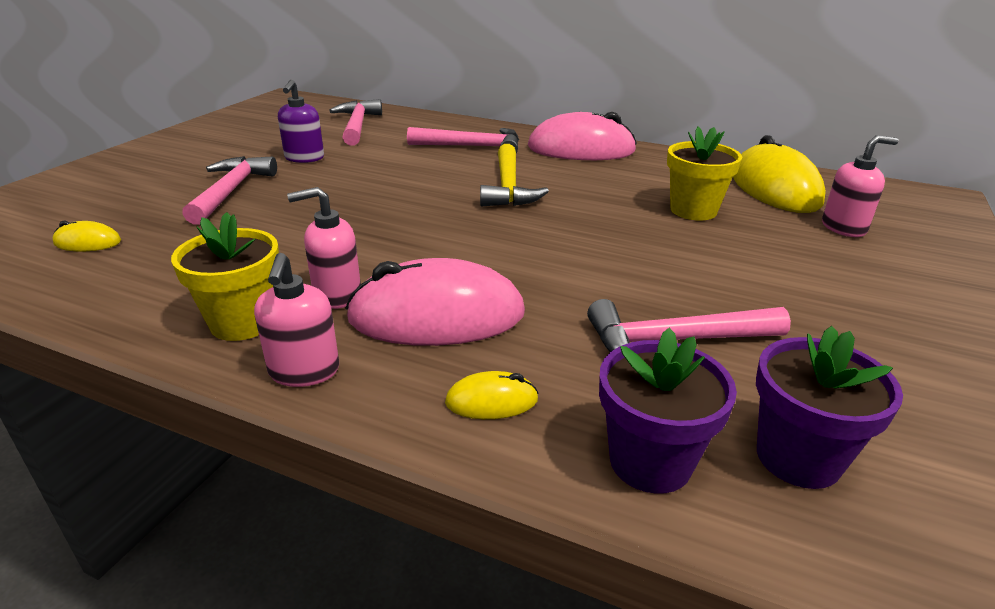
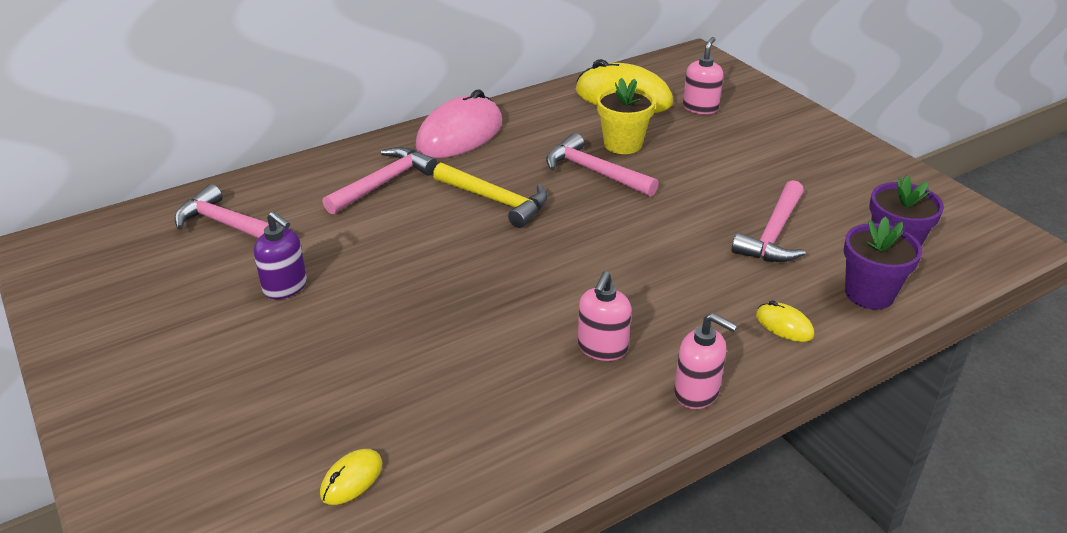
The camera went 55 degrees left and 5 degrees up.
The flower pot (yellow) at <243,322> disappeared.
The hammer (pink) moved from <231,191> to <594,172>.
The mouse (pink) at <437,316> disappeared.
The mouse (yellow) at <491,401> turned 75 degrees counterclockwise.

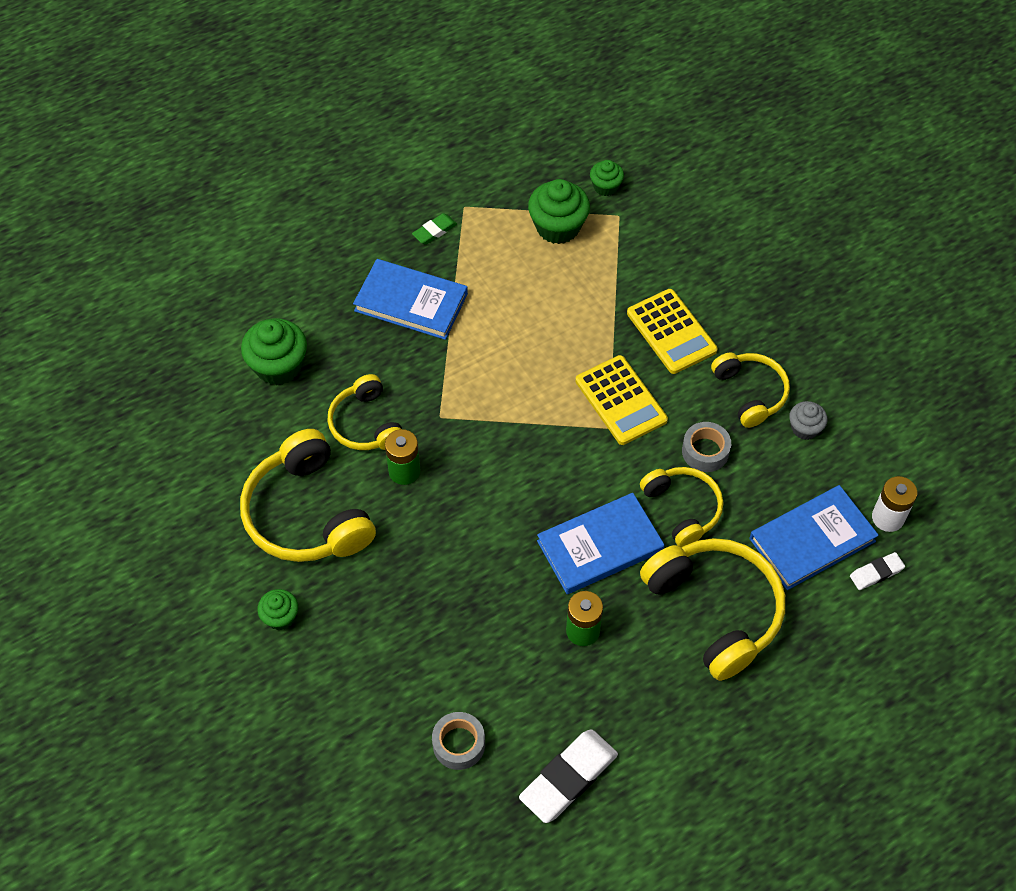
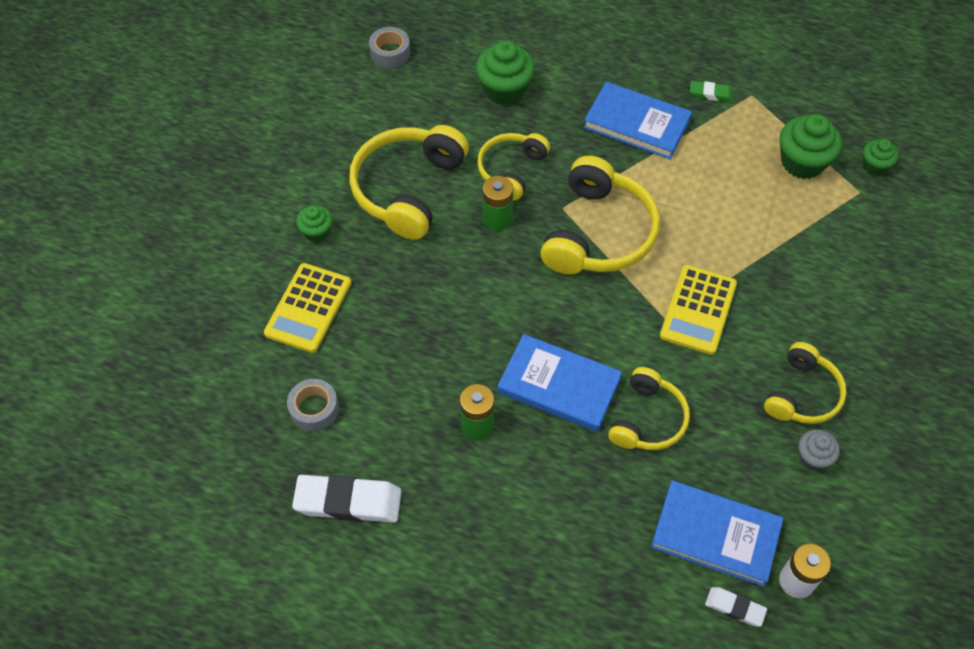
The camera went 50 degrees right and 0 degrees up.
The book (blue) at <411,302> turned 45 degrees counterclockwise.
The calculator (yellow) moved from <671,332> to <308,308>.
The headphones (yellow) moved from <716,610> to <599,233>.
The tape (grey) moved from <705,451> to <390,53>.

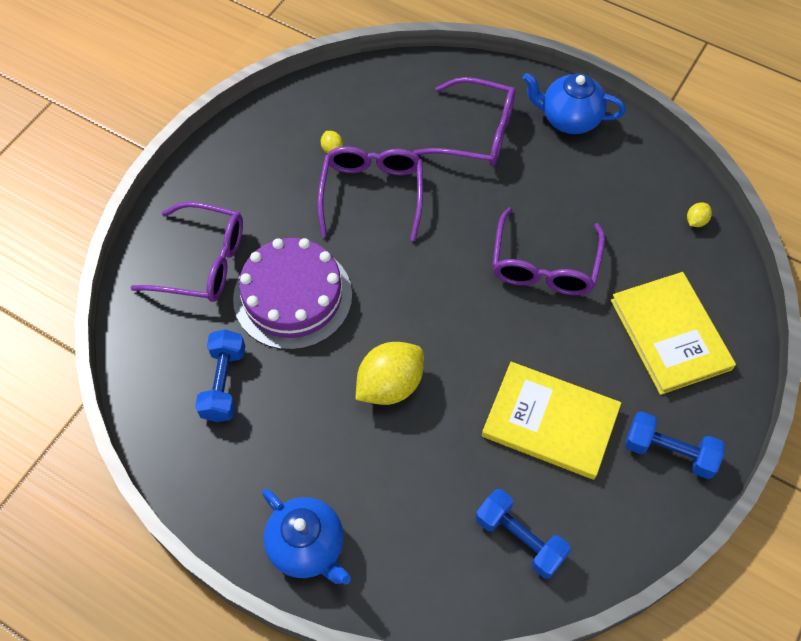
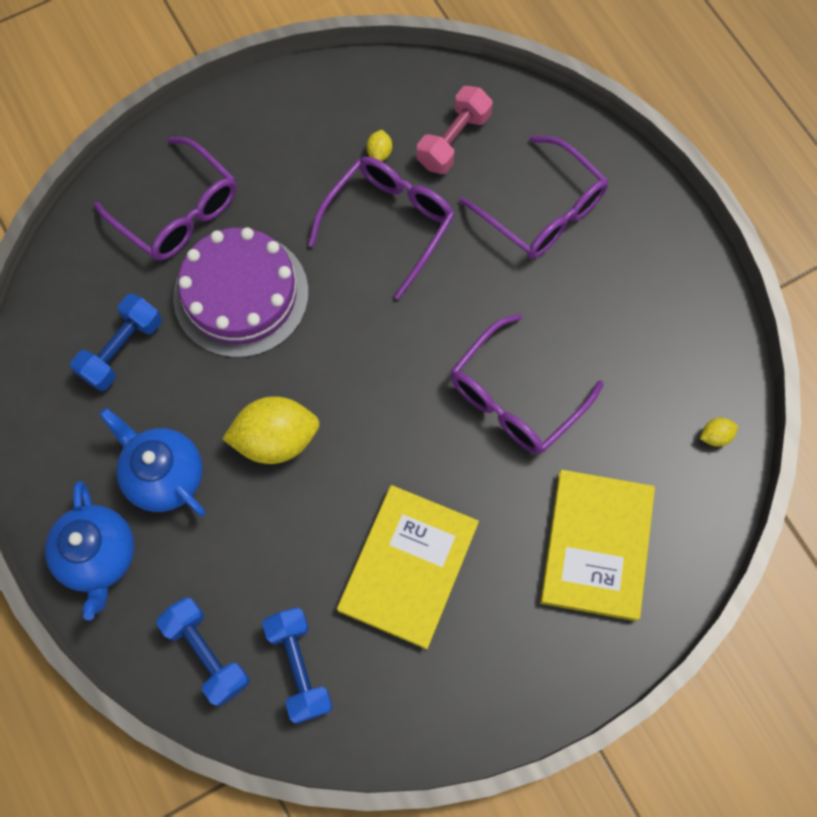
The camera went 30 degrees right and 10 degrees up.
The book (yellow) at <550,422> turned 60 degrees clockwise.
The teapot (blue) moved from <569,119> to <164,475>.
The dumbbell (blue) moved from <669,452> to <207,653>.
The dumbbell (pink) at <453,140> appeared.

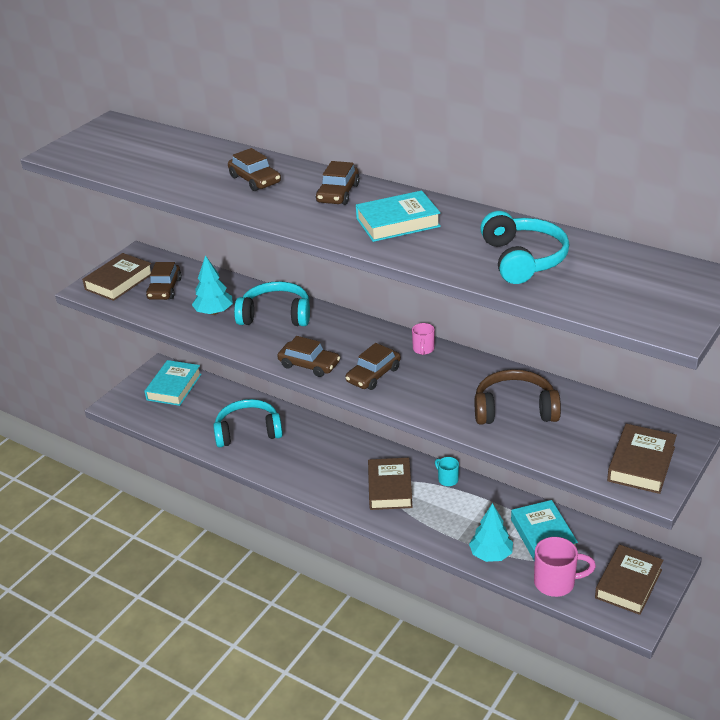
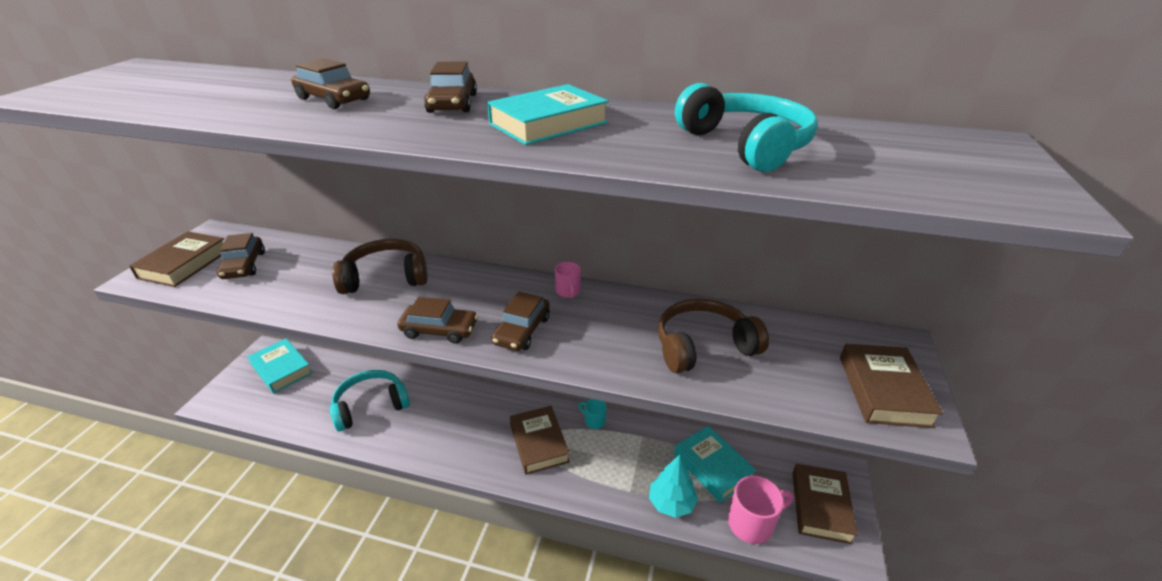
The camera went 20 degrees left and 0 degrees up.
The book (turquoise) at <174,387> turned 45 degrees counterclockwise.
The tree (turquoise) at <214,312> disappeared.
The headphones (turquoise) at <276,315> became the headphones (brown) at <386,277>.

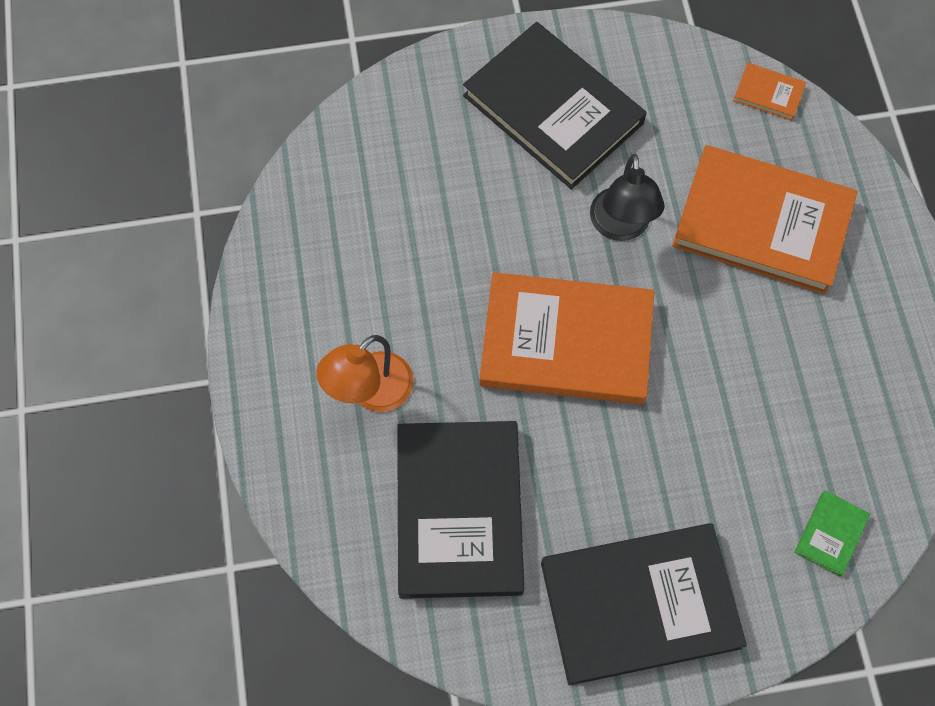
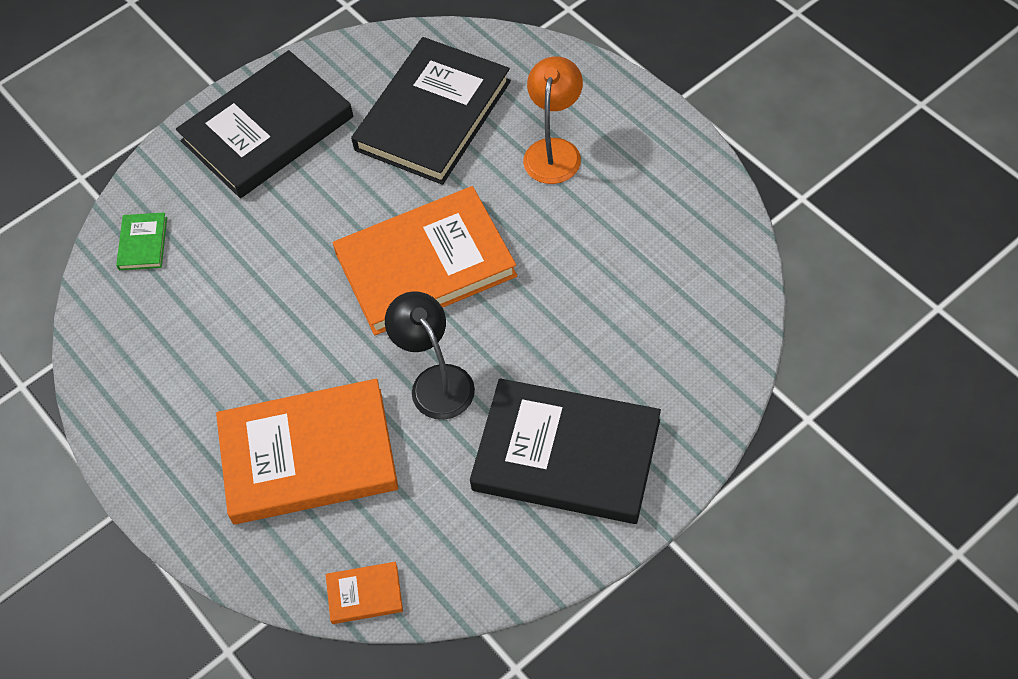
The camera went 155 degrees right and 10 degrees down.
The book (black) at <459,511> turned 60 degrees clockwise.

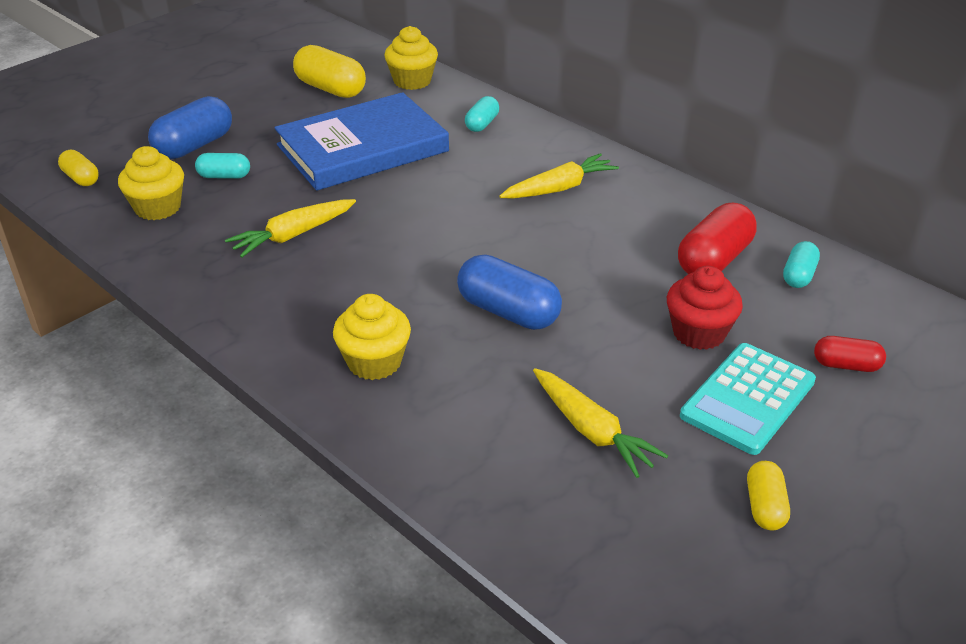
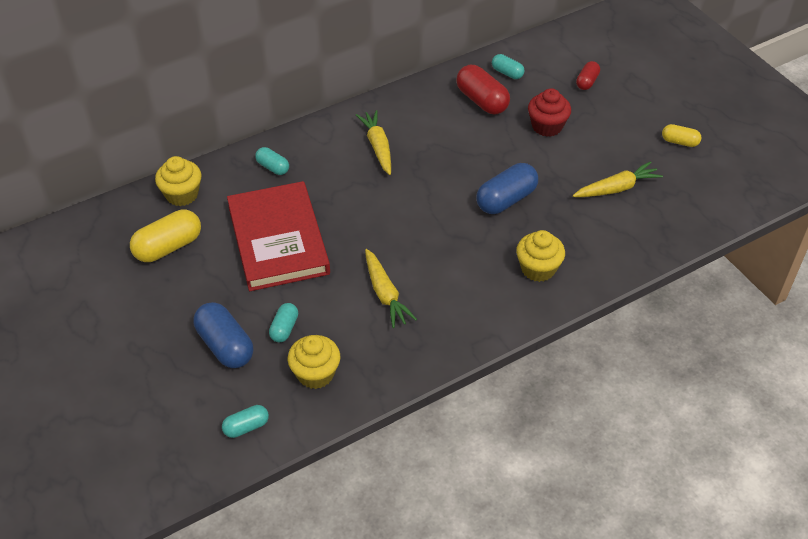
The camera went 75 degrees left and 10 degrees up.
The capsule (yellow) at <81,178> became the capsule (turquoise) at <246,427>.
The book (blue) at <362,148> became the book (red) at <278,240>.
The calculator (turquoise) at <748,399> disappeared.

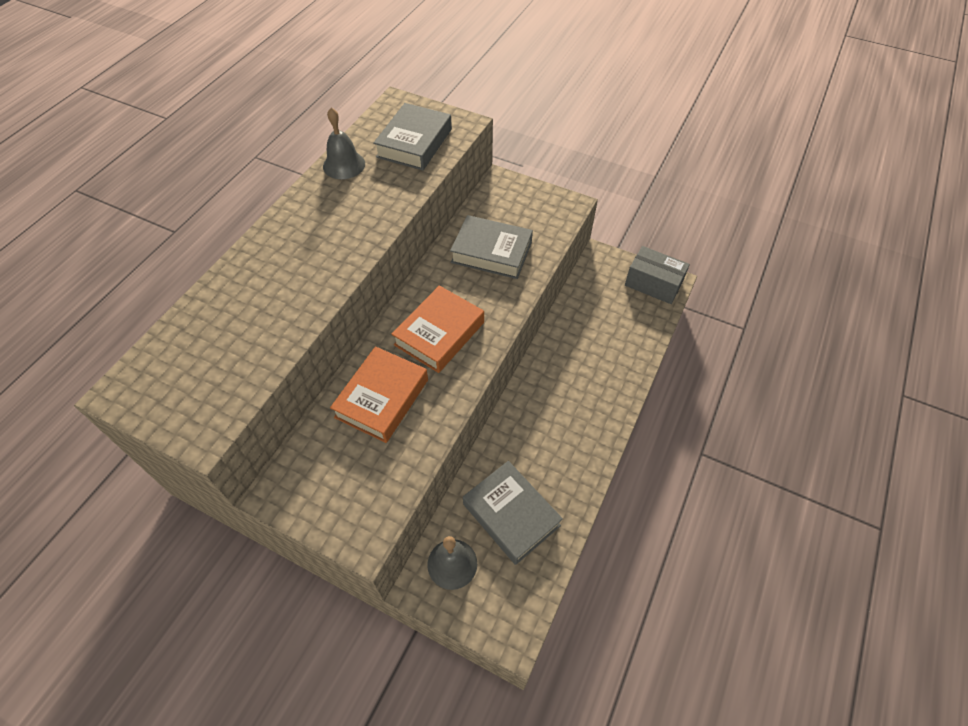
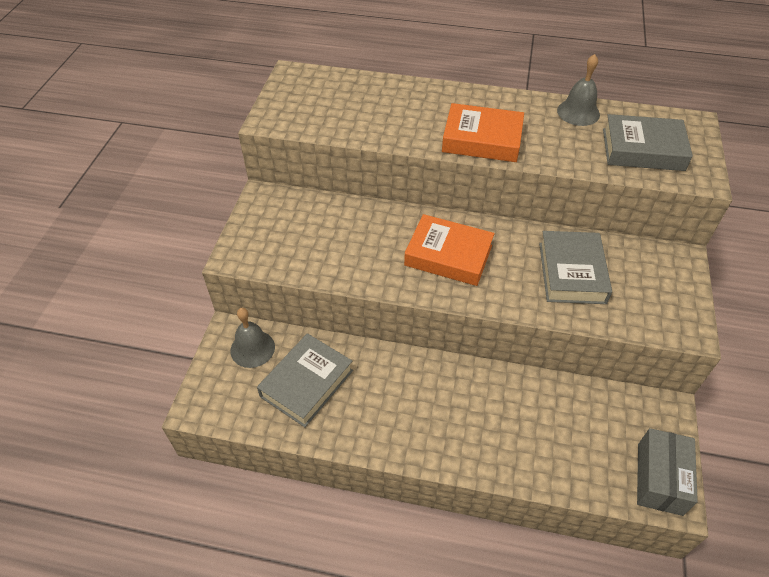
The camera went 75 degrees right and 5 degrees down.
The book (orange) moved from <382,398> to <482,139>.

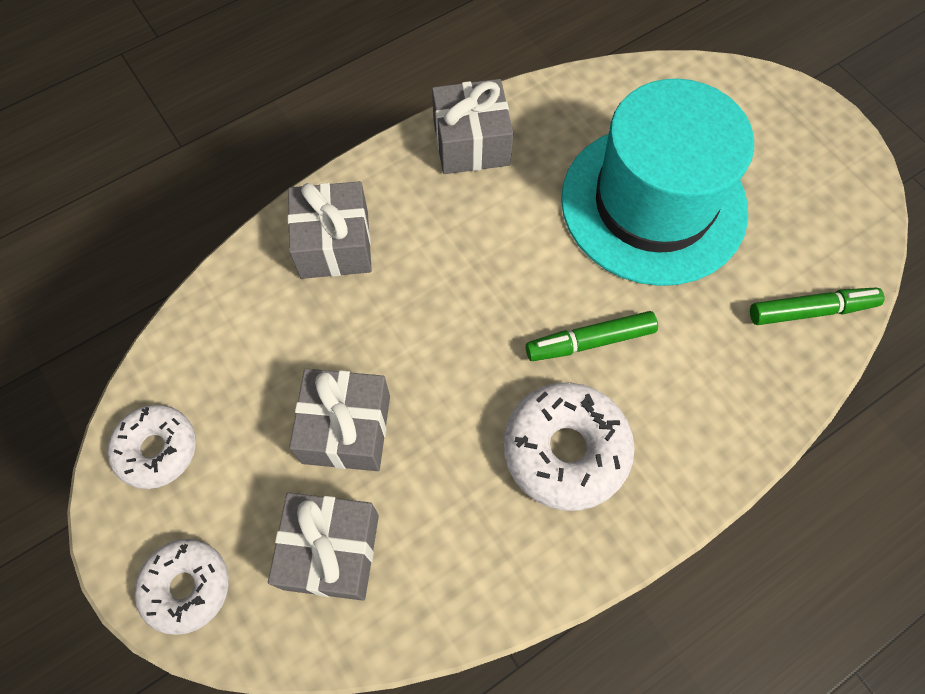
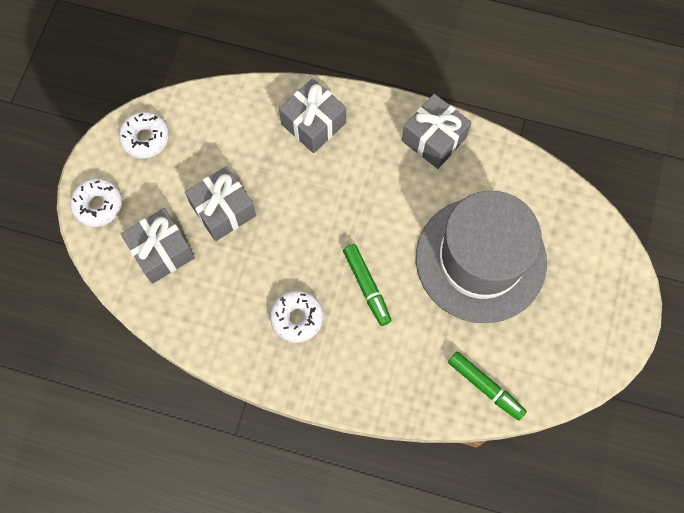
The camera went 50 degrees right and 5 degrees up.
The donut (white) at <565,450> changed to 0.66 times the size.
The marker (green) at <590,341> turned 150 degrees counterclockwise.
The hat (turquoise) at <653,204> became the hat (grey) at <480,259>.

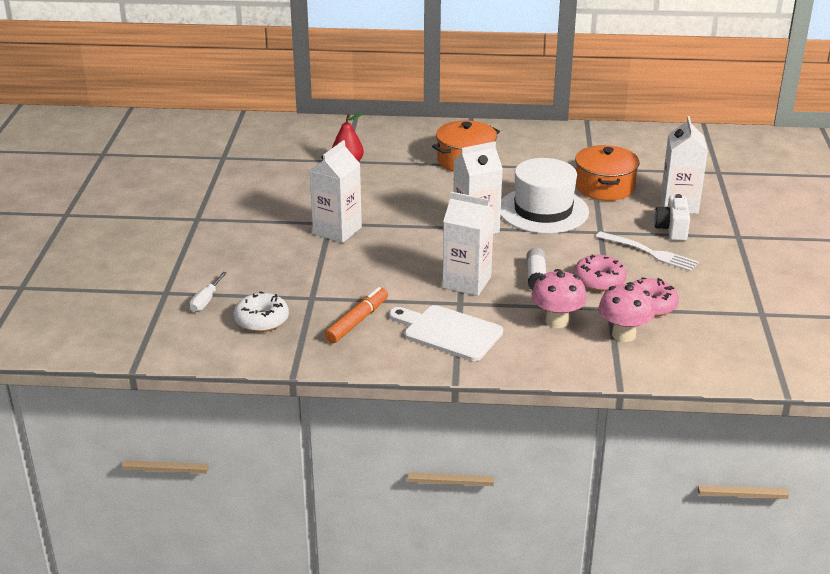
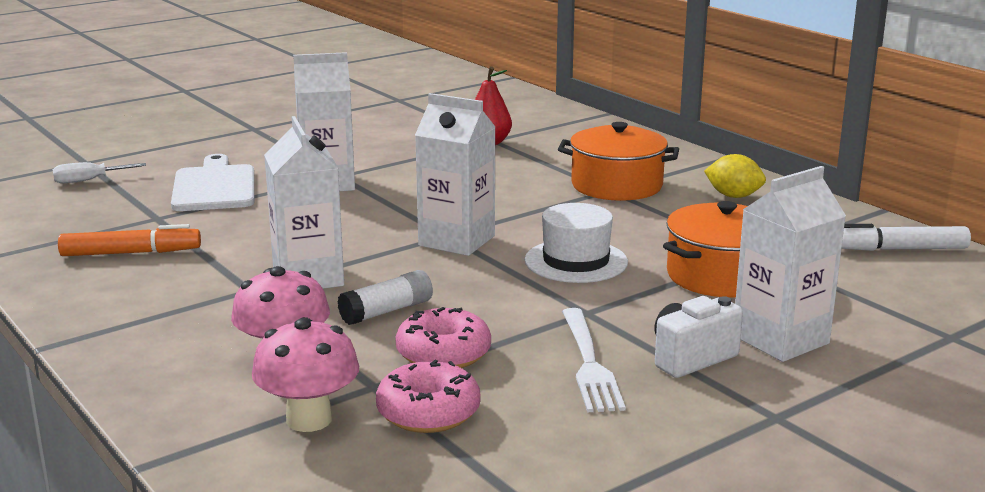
The camera went 50 degrees right and 10 degrees down.
The donut (white) at <261,320> disappeared.
The cutting board (white) moved from <448,332> to <214,187>.
The hat (white) at <543,210> changed to 0.66 times the size.
The lemon (yellow) at <733,196> appeared.
The marker (white) at <899,249> appeared.

